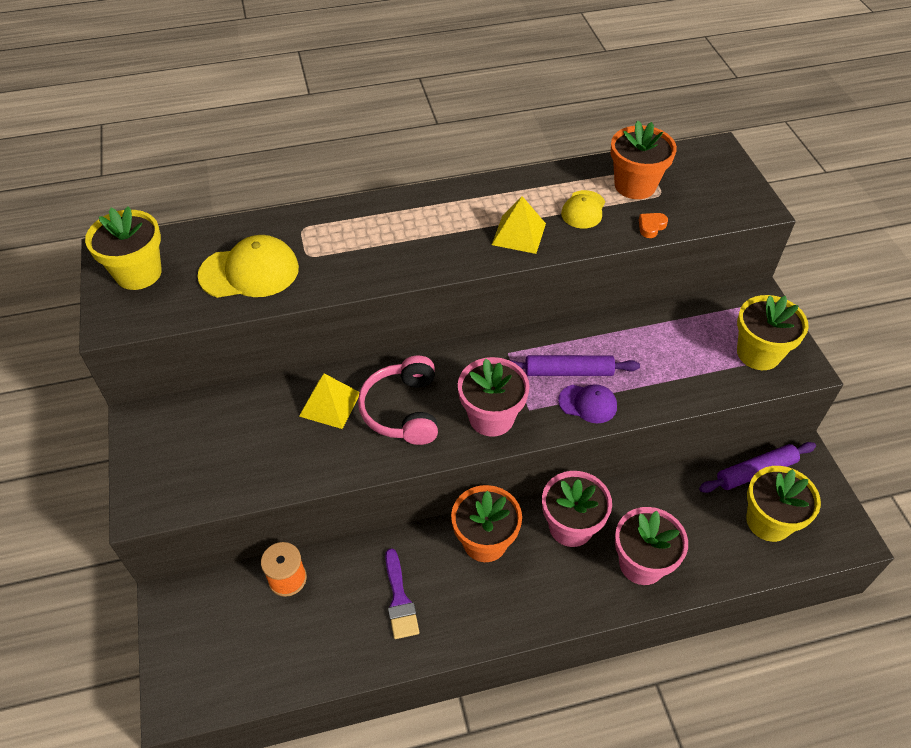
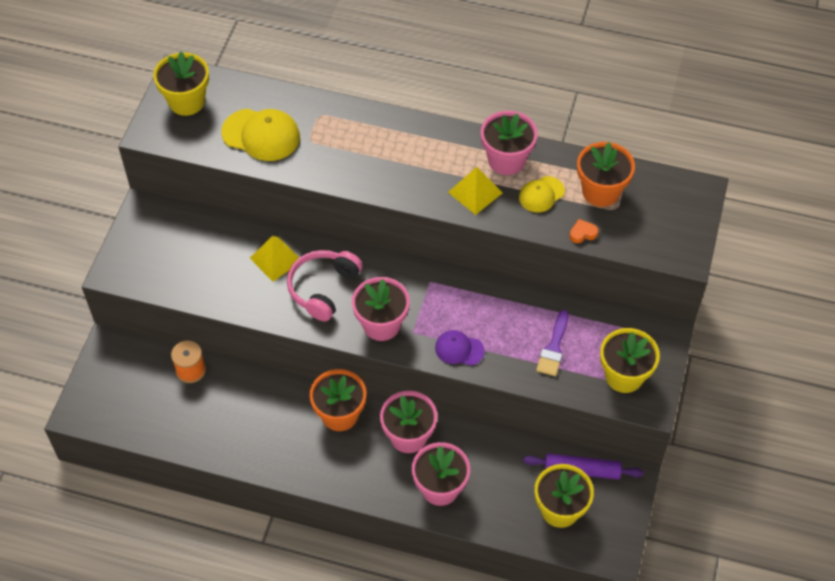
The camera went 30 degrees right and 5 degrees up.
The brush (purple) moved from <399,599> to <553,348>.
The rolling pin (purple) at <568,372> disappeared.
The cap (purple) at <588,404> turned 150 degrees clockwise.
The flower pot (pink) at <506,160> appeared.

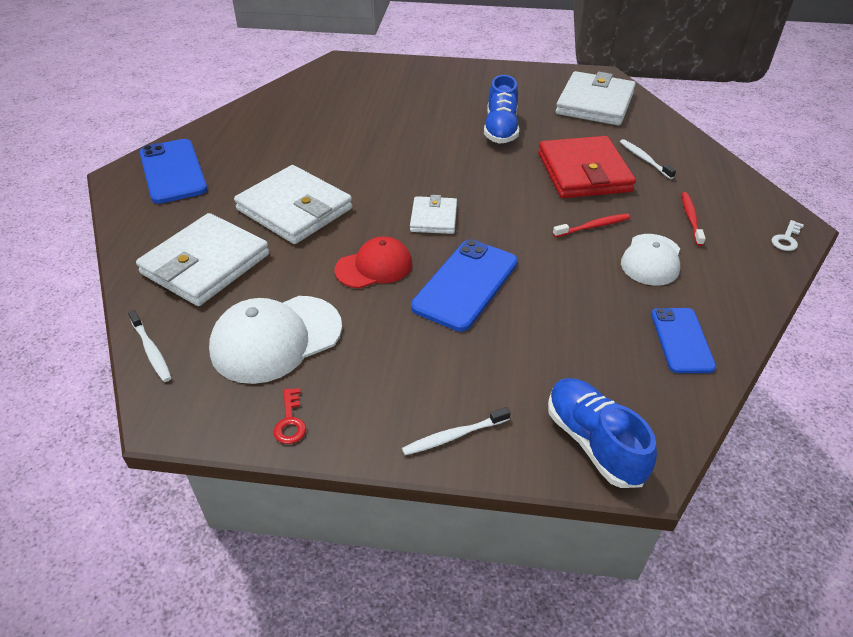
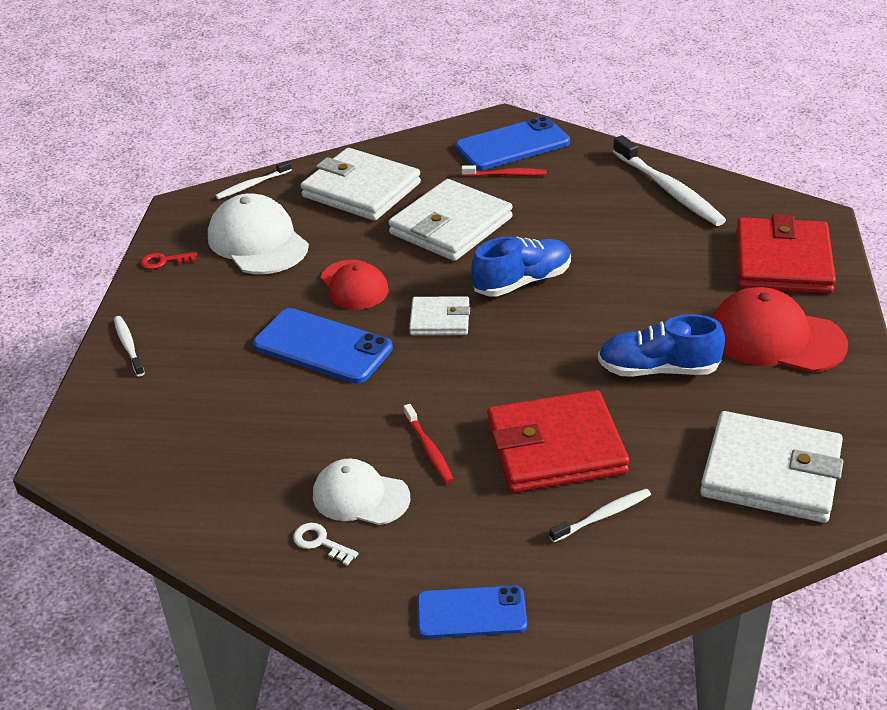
The camera went 90 degrees right and 5 degrees down.
The shoe (blue) moved from <593,442> to <522,282>.
The phone (blue) moved from <681,340> to <471,613>.
The toothbrush (red) moved from <691,218> to <506,175>.
The key (white) moved from <786,239> to <320,542>.
The toothbrush (white) at <668,189> appeared.
The cap (red) at <776,338> appeared.
The wallet (red) at <783,262> appeared.

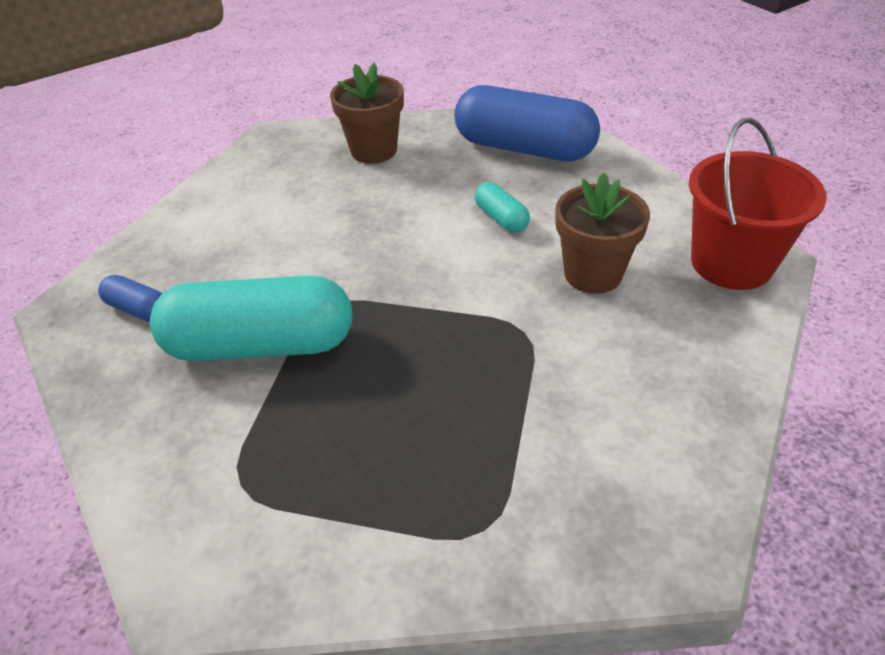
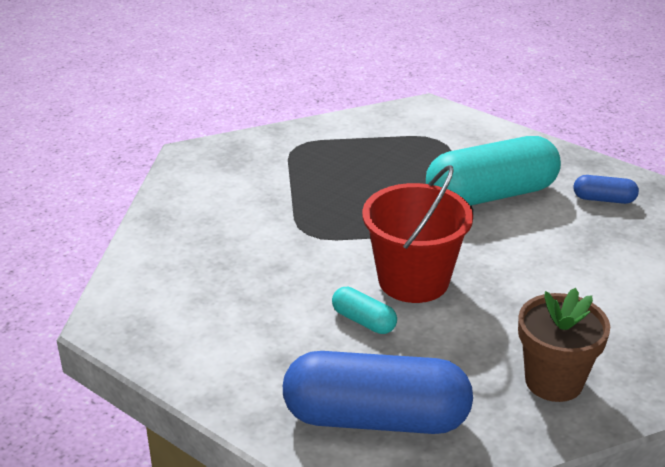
The camera went 160 degrees right and 10 degrees down.
The flower pot (brown) at <593,274> disappeared.
The bucket (red) moved from <731,263> to <413,280>.

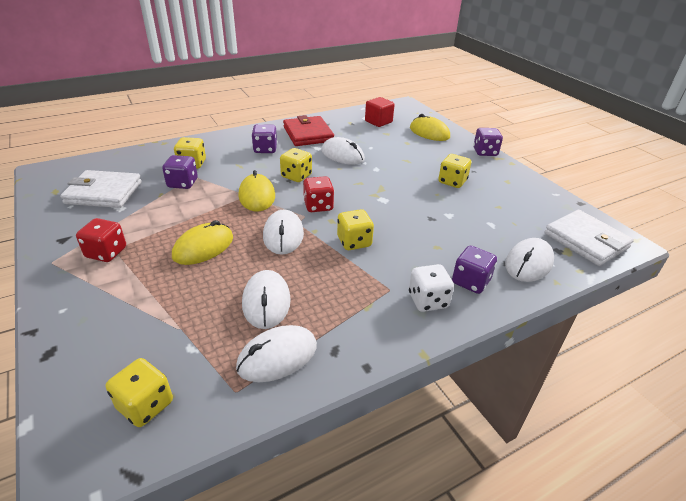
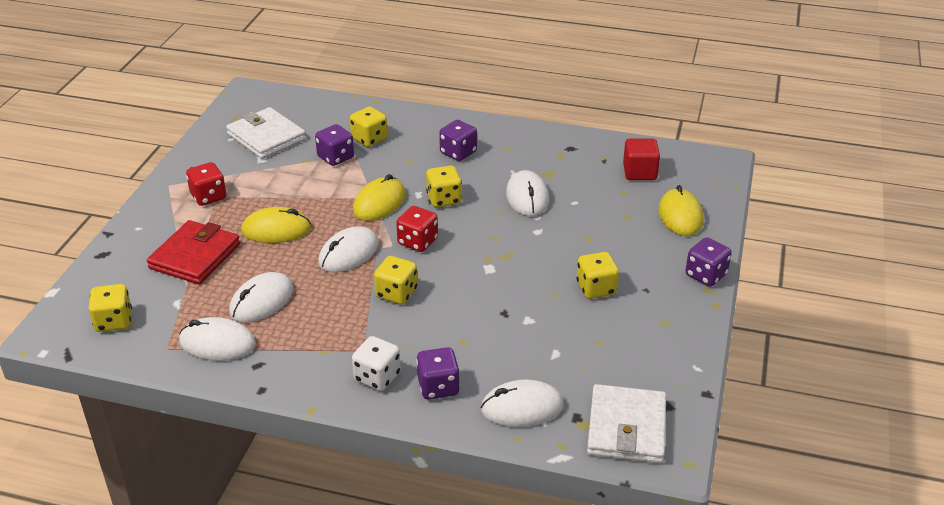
The camera went 45 degrees right and 0 degrees up.
The wallet (red) moved from <308,134> to <195,256>.

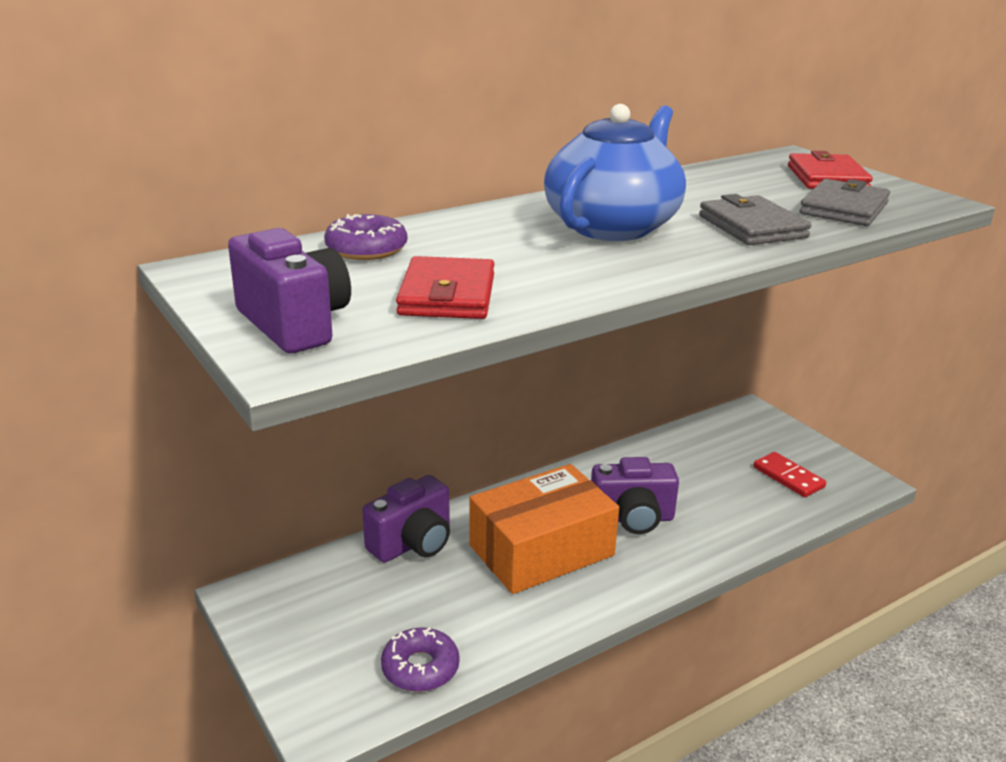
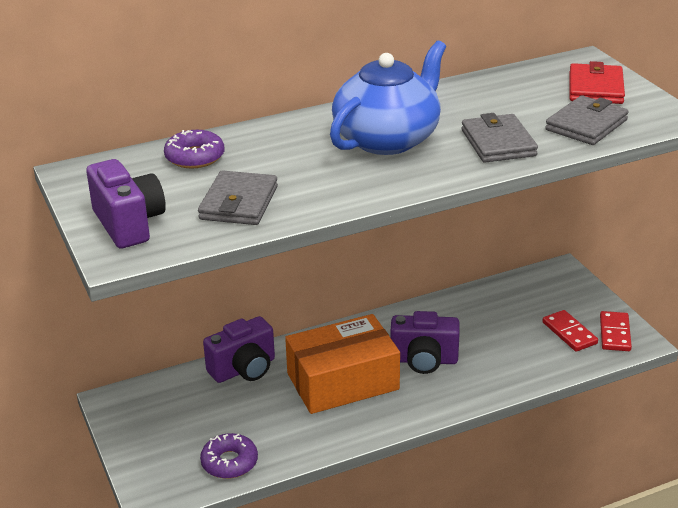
The camera went 10 degrees right and 5 degrees up.
The wallet (red) at <447,295> became the wallet (grey) at <239,203>.
The domino (red) at <614,333> appeared.

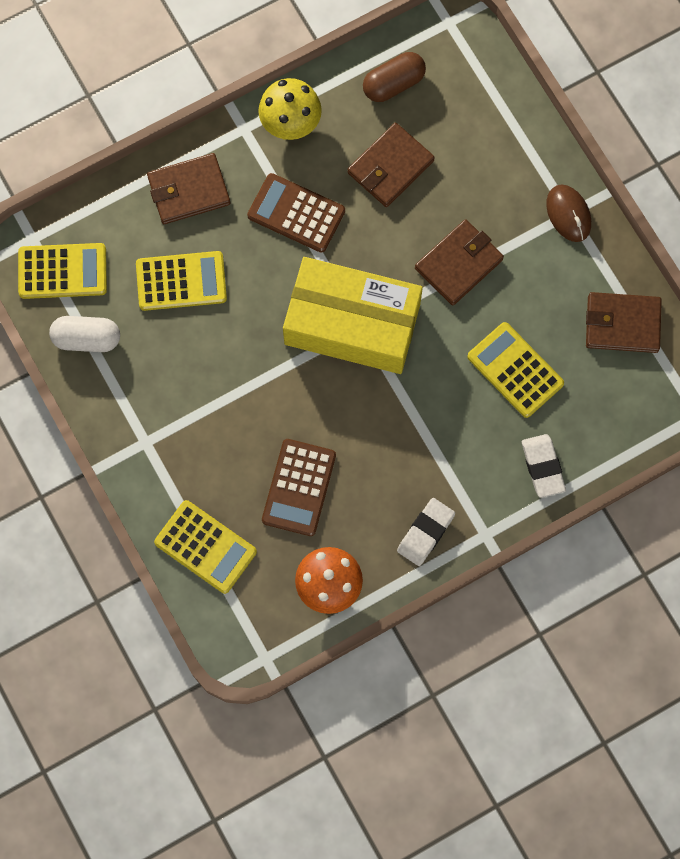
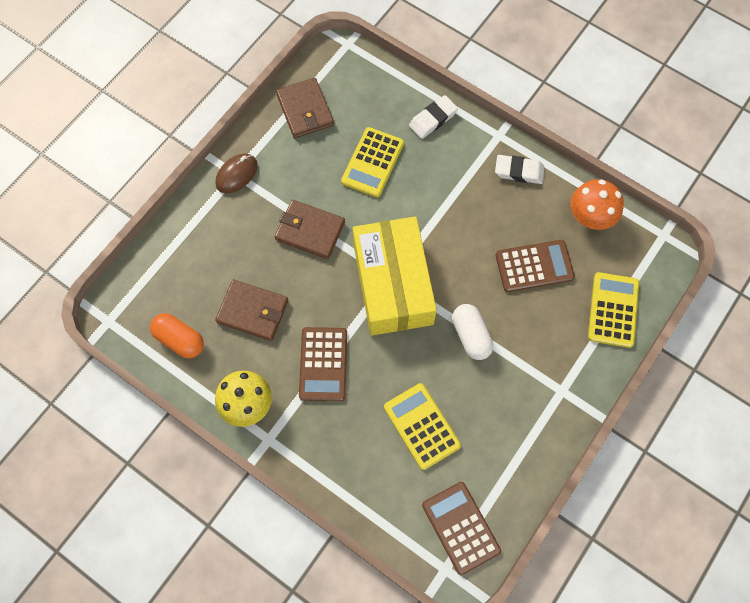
The camera went 115 degrees left and 5 degrees down.
The calculator (yellow) at <62,271> became the calculator (brown) at <460,528>.
The capsule (white) moved from <87,339> to <471,336>.
The wallet (brown) at <189,191> disappeared.
The capsule (brown) at <393,84> became the capsule (orange) at <180,339>.

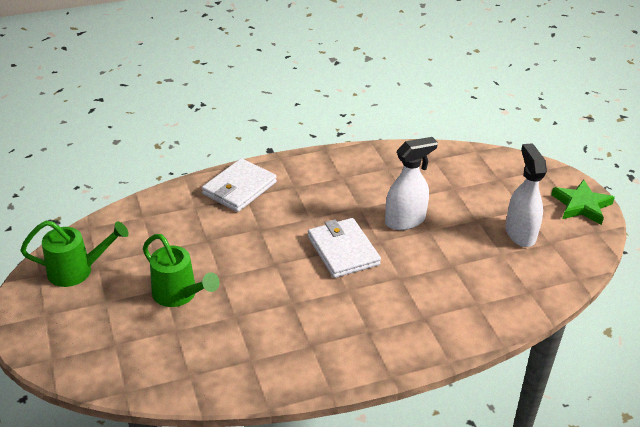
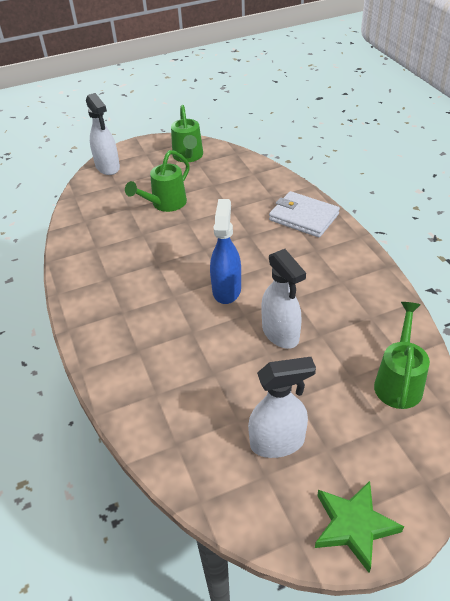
The camera went 90 degrees right and 5 degrees up.
The wallet (white) at <343,250> was replaced by the spray bottle (blue) at <226,289>.
The spray bottle (white) at <108,167> appeared.
The watering can (green) at <398,382> appeared.

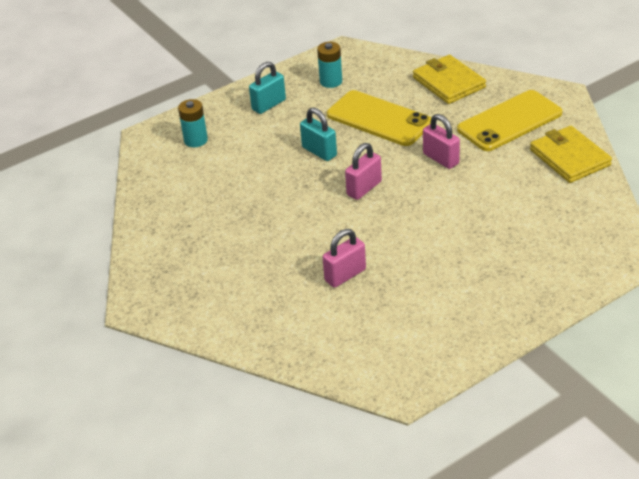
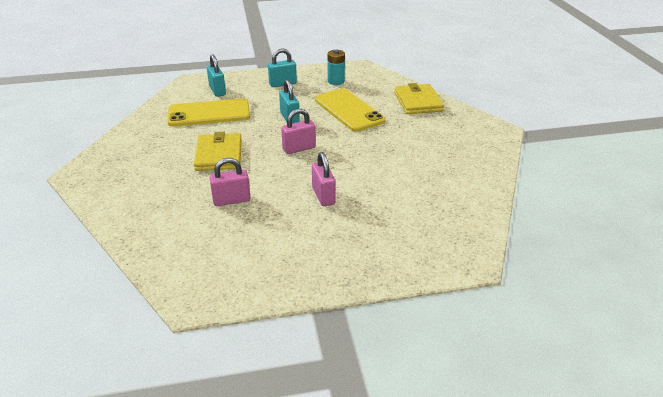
The camera went 20 degrees right and 5 degrees down.
The battery (turquoise) at <196,140> was replaced by the padlock (turquoise) at <217,91>.
The padlock (pink) moved from <441,159> to <323,196>.
The phone (yellow) moved from <509,121> to <209,113>.
The wallet (yellow) moved from <569,157> to <219,155>.

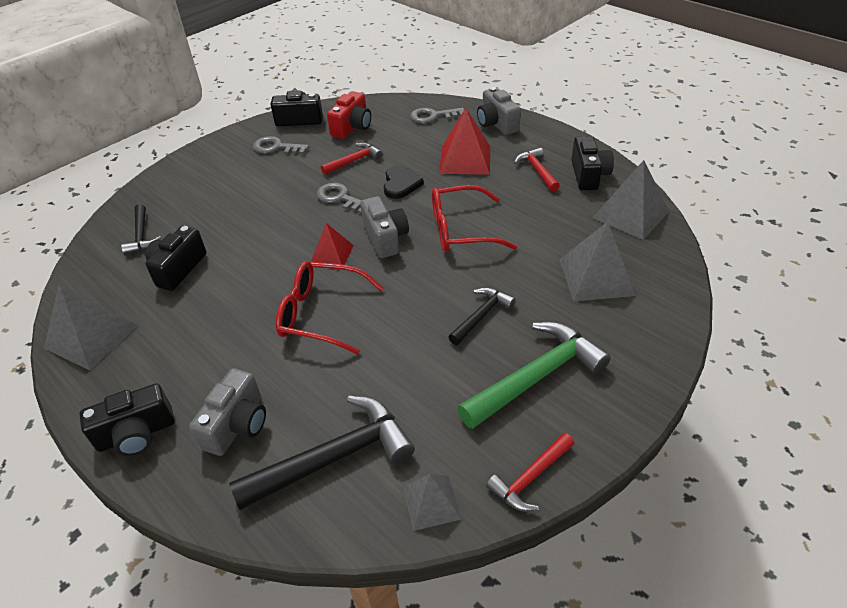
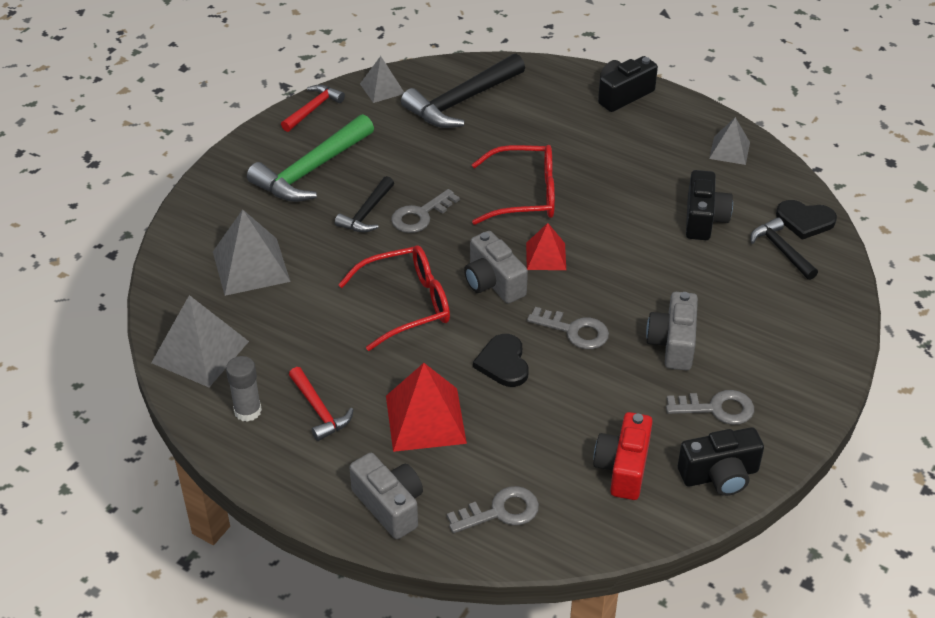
The camera went 165 degrees right and 0 degrees up.
The pyramid (grey) at <91,336> changed to 0.60 times the size.
The camera (grey) moved from <237,425> to <673,343>.
The hammer (red) at <354,161> disappeared.
The camera (black) at <588,175> was replaced by the glue stick (grey) at <247,411>.
The key (grey) at <420,215> appeared.
The heart (black) at <805,221> appeared.

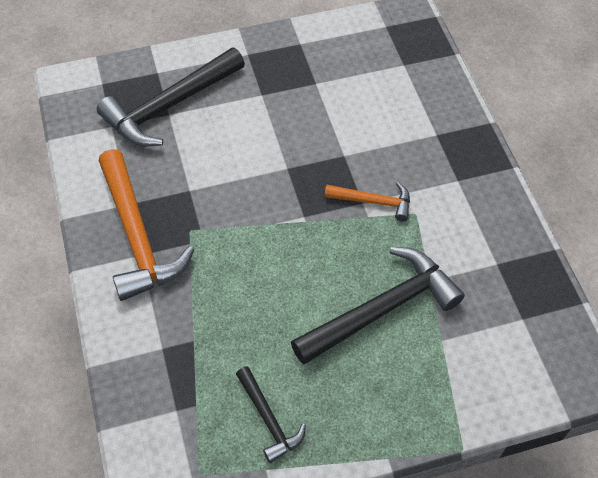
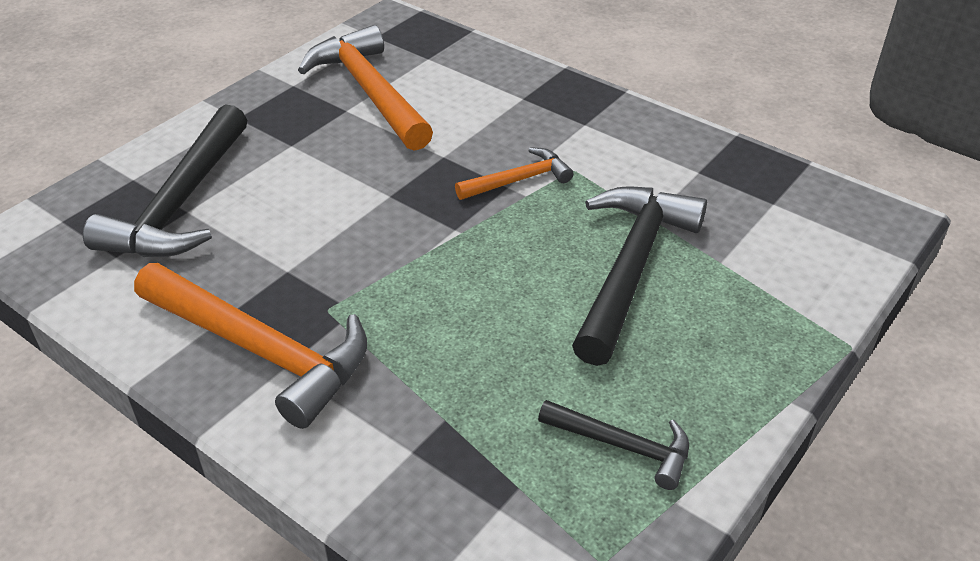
The camera went 35 degrees left and 15 degrees down.
The hammer (orange) at <369,91> appeared.

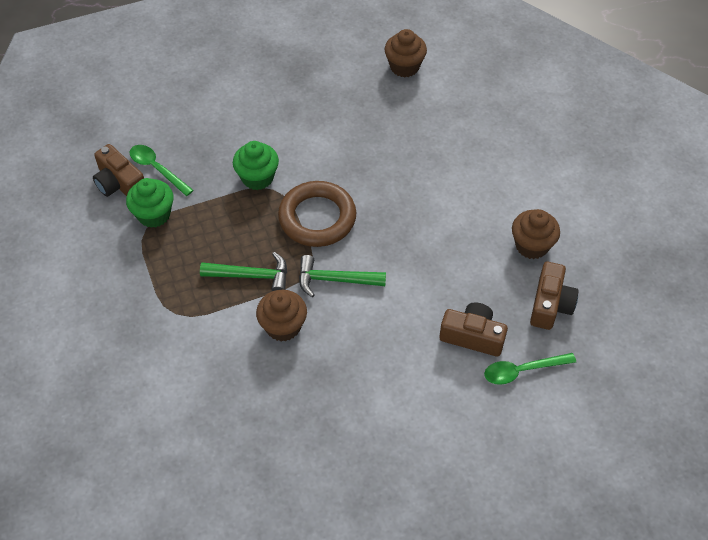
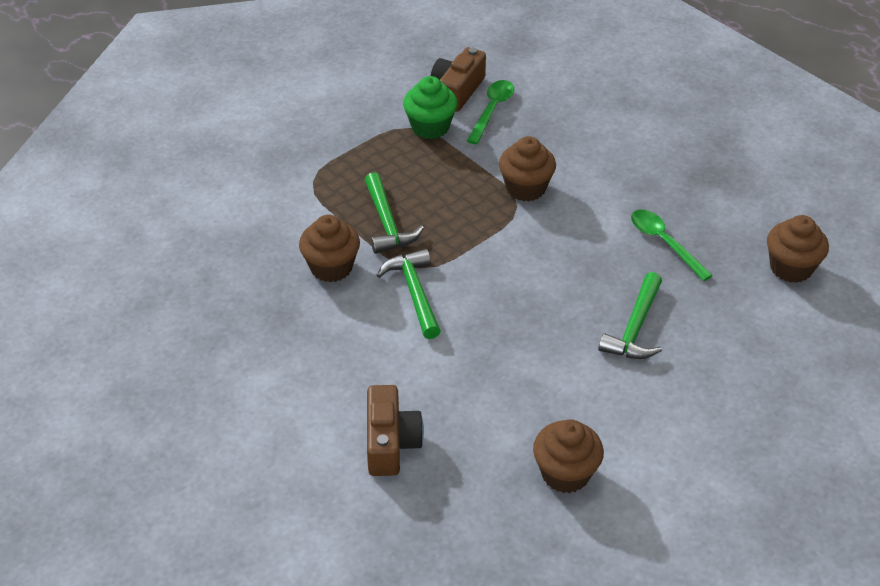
The camera went 70 degrees right and 10 degrees down.
The cupcake (green) at <257,178> became the cupcake (brown) at <525,188>.
The ring (brown) at <317,218> disappeared.
The spoon (green) moved from <522,370> to <664,243>.
The camera (brown) at <550,304> disappeared.
The hammer (green) at <635,328> appeared.

